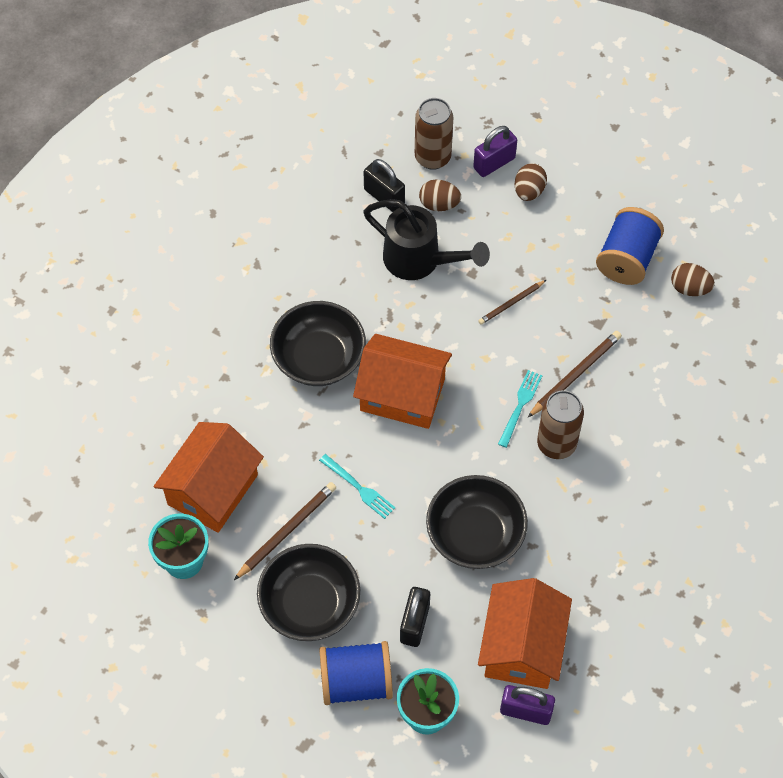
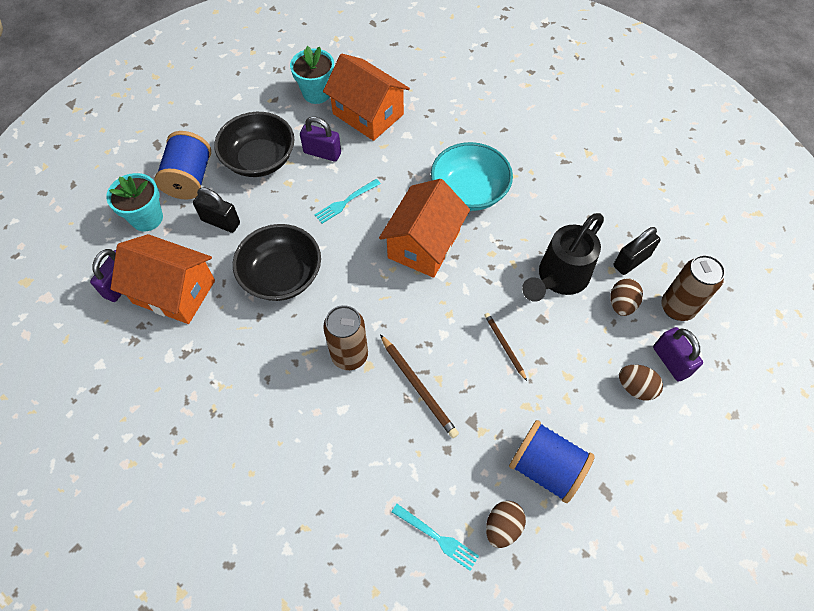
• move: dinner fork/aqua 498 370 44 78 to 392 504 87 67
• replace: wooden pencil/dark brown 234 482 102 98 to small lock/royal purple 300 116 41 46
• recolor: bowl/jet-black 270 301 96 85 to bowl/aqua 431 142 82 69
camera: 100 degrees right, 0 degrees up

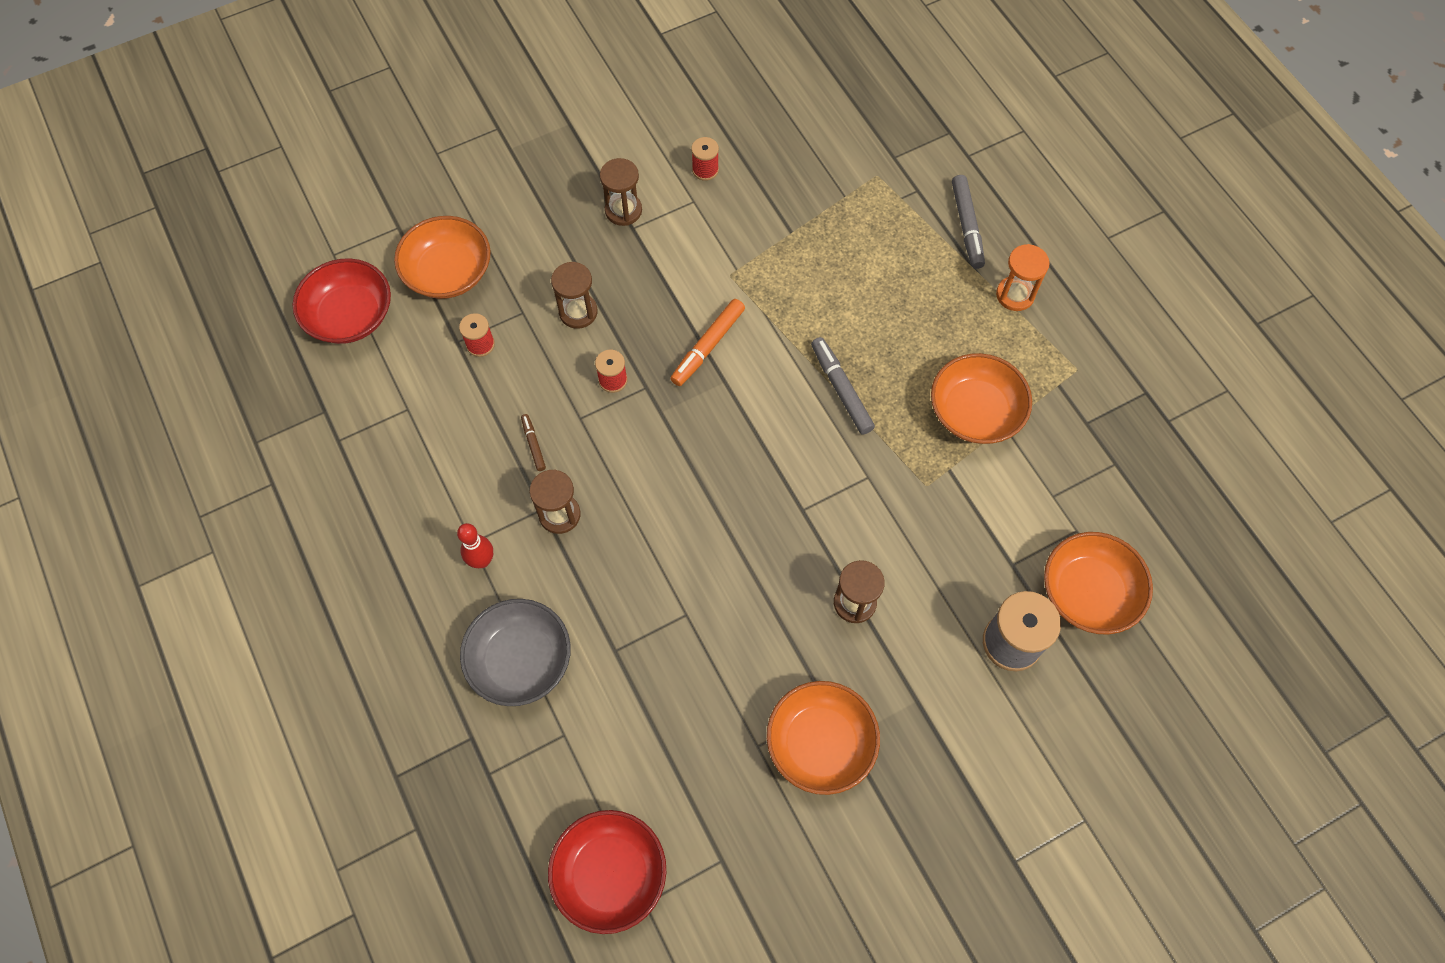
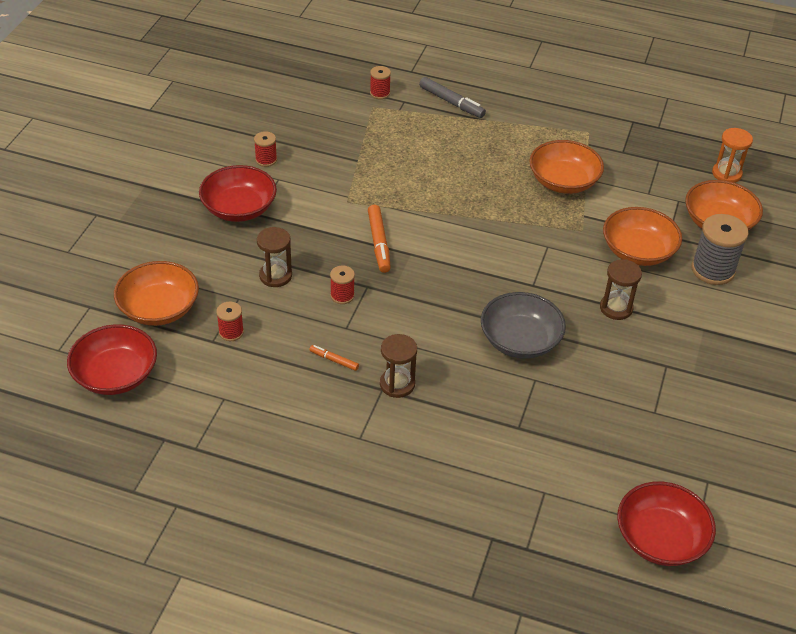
• delete: bowling pin/scarlet 457 523 36 45
• delete: marker/ash-grey 811 337 64 98
• insert: reel of thread/scarlet 370 66 21 33
• move: bowl/ash-grey 460 599 111 107 to 481 292 85 67
• move: bowl/orange 767 681 113 114 to 603 207 79 59
• move: hourglass/orange 996 244 54 67 to 712 128 41 55
• replace: hourglass/dark brown 600 158 42 68 to bowl/scarlet 199 165 78 57
• recolor: marker/dark brown 521 414 25 57 to marker/orange 310 345 49 26
camera: 45 degrees left, 20 degrees down

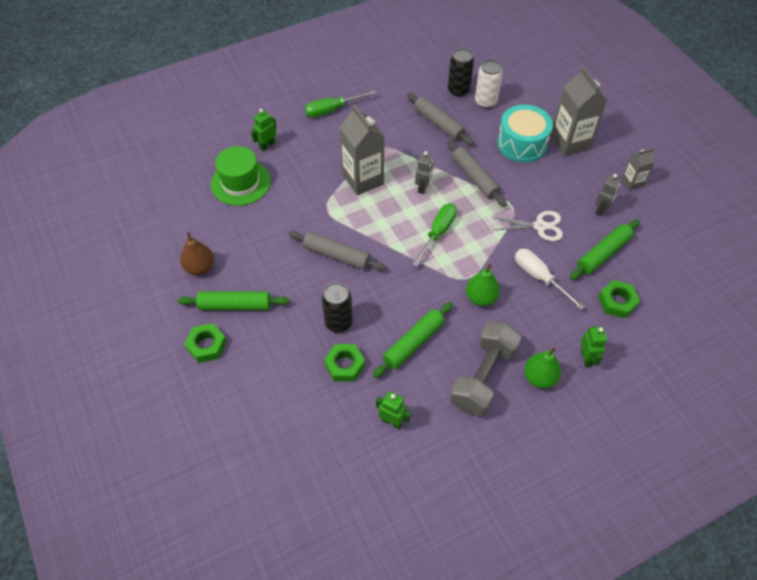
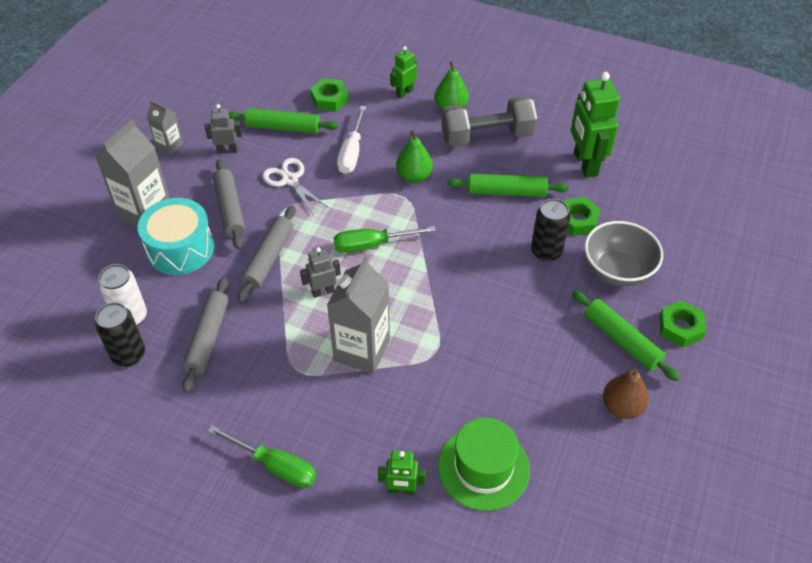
• insert: bowl/ash-grey 585 221 78 66
• move: rolling pin/ash-grey 289 231 97 40 to 213 159 32 91
• resize: robot figure/green 376 391 35 38 = 571 72 49 106 x1.89
camera: 130 degrees left, 5 degrees down

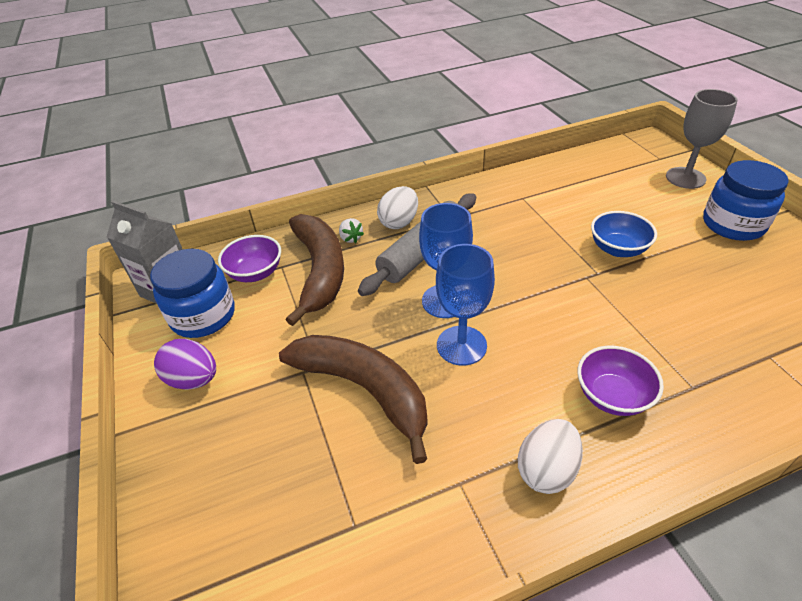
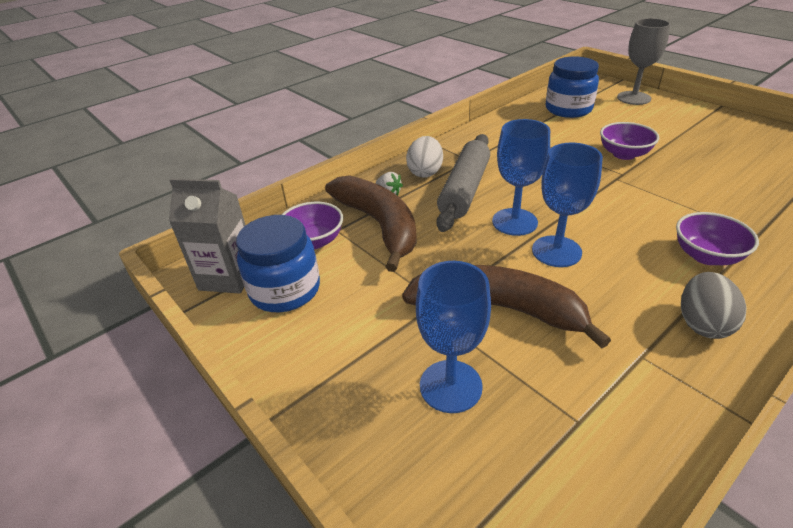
• delete: toy egg/royal purple 154 339 62 51
• insert: goblet/blue 416 261 75 152
• move: preserve jar/blue 703 160 86 81 to 546 56 53 62
• recolor: toy egg/white 518 419 65 75 to toy egg/ash-grey 681 272 66 67
• recolor: bowl/blue 591 211 66 46 to bowl/royal purple 600 122 59 38
camera: 20 degrees left, 5 degrees down

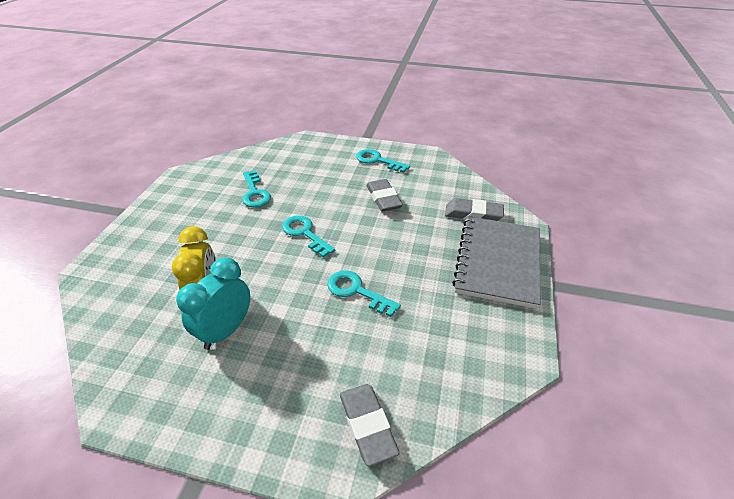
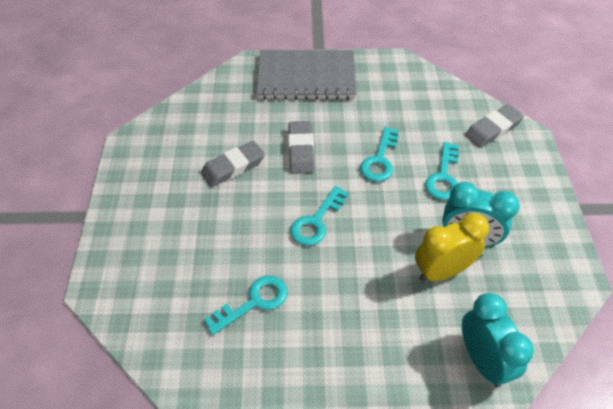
• insert: alarm clock/aqua 462 293 72 94
• move: door key/aqua 356 149 54 24 to 425 142 34 58
• move: eraser/ash-grey 445 198 59 23 to 288 121 27 53
camera: 105 degrees left, 10 degrees up

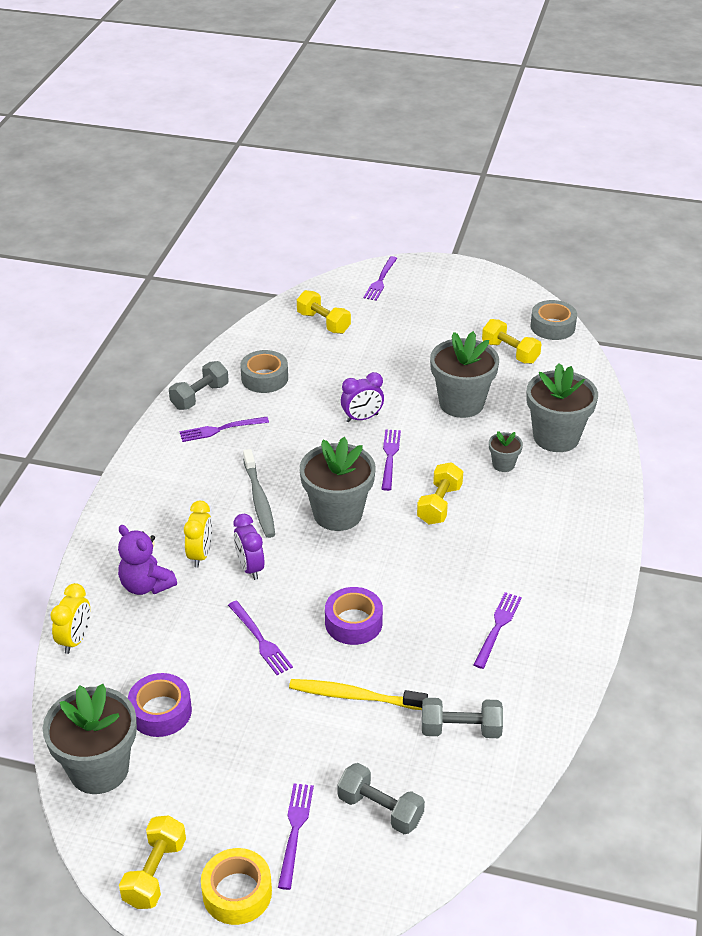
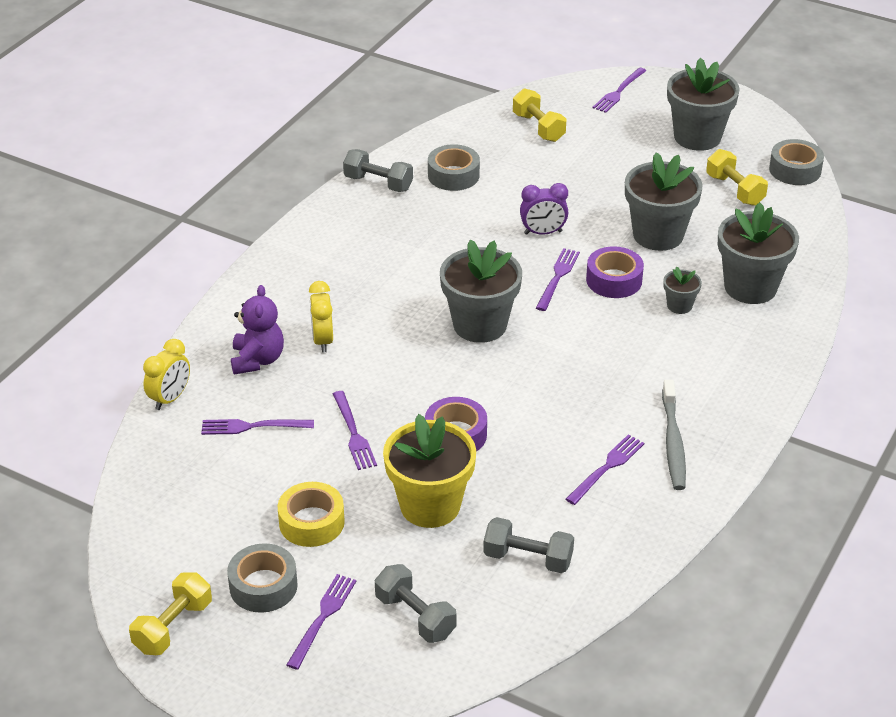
• delete: alarm clock/royal purple 234 514 31 66
• delete: free weight/yellow 417 462 46 62
• insert: roll of tape/ash-grey 227 543 71 70
• move: plant pot/ash-grey 43 684 94 110 to 667 57 73 94
• move: roll of tape/royal purple 128 673 64 64 to 586 246 58 52
• move: dinner fork/royal purple 179 417 90 25 to 201 419 113 16
• move: roll of tape/yellow 201 848 71 77 to 278 482 67 65
• move: dental brush/ash-grey 243 449 32 89 to 662 380 24 110
• replace: dental brush/yellow 289 679 139 31 to plant pot/yellow 383 414 93 114
• rotate: stuffed bear/royal purple 118 525 59 70 = 231 285 53 89 150 degrees counterclockwise
• rotate: free weight/ash-grey 169 361 60 49 = 343 149 70 43 60 degrees clockwise
• rotate: alarm clock/yellow 184 501 28 66 = 309 281 24 72 150 degrees clockwise
camera: 15 degrees right, 0 degrees up

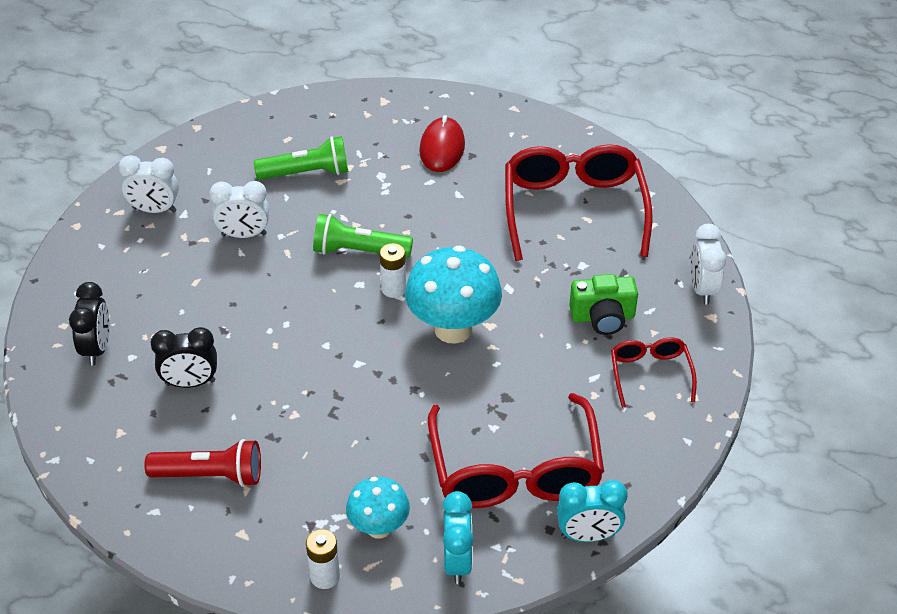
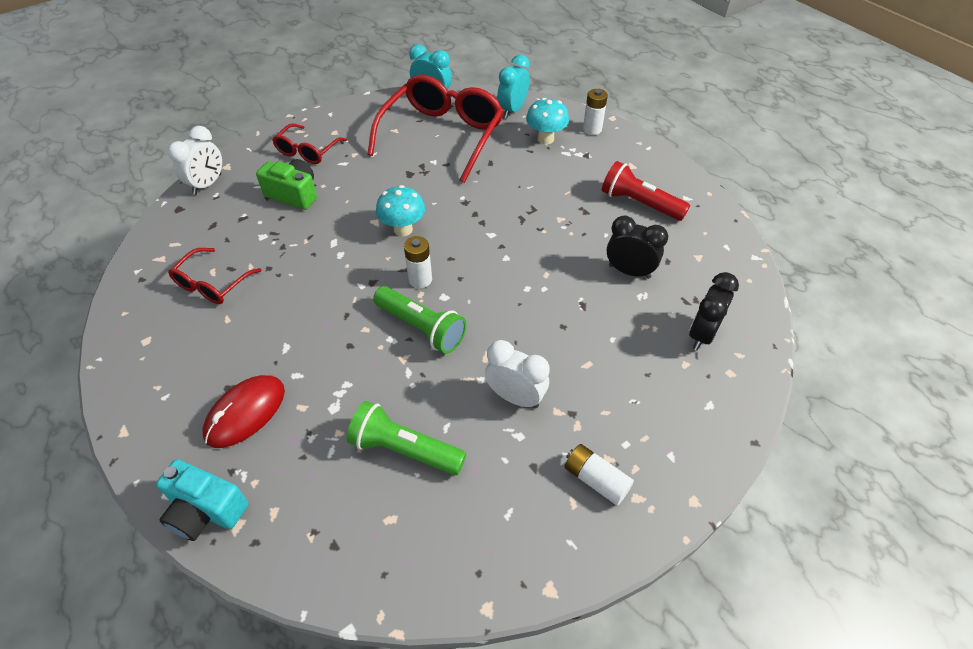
• insert: compact camera/aqua 156 459 92 82
• replace: alarm clock/white 119 155 60 58 to power cell/white 565 444 69 61
• resize: toadstool/aqua 405 246 97 98 = 376 185 49 52 x0.59
• resize: spectacles/scarlet 505 144 147 117 = 168 248 94 56 x0.51
camera: 150 degrees left, 5 degrees up

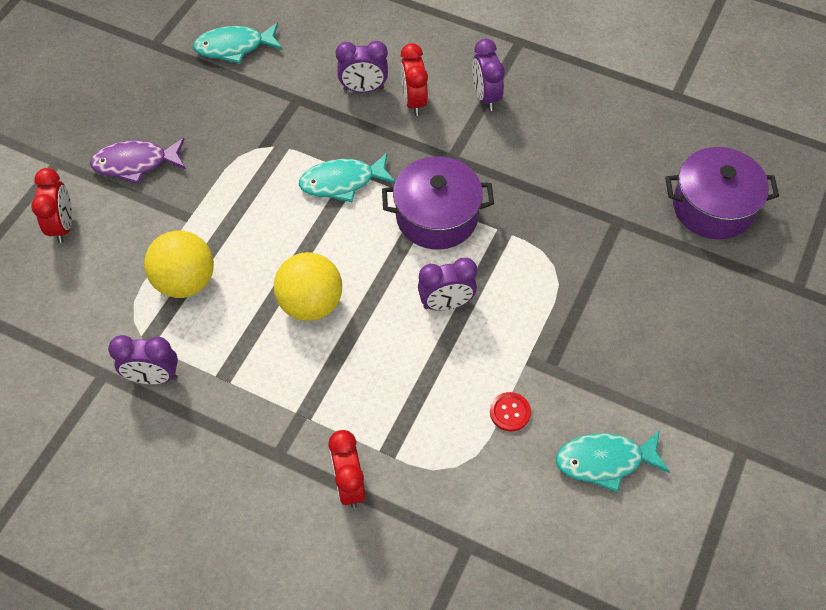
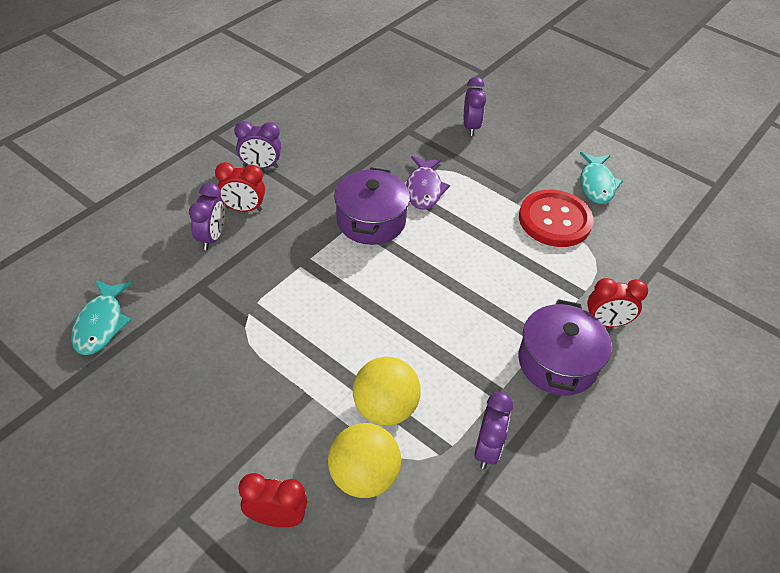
• delete: toy fish/aqua 299 153 96 49
• move: toy fish/royal purple 90 138 96 46 to 406 156 44 54
• move: ball/yellow 274 252 68 69 to 328 423 73 75
• move: alarm clock/royal purple 418 258 59 53 to 464 77 22 59
• move: cooking pot/royal purple 665 147 114 93 to 519 299 93 97
• resize: shirt button/scarlet 490 392 41 40 = 519 190 74 57 x2.40
camera: 80 degrees left, 10 degrees down

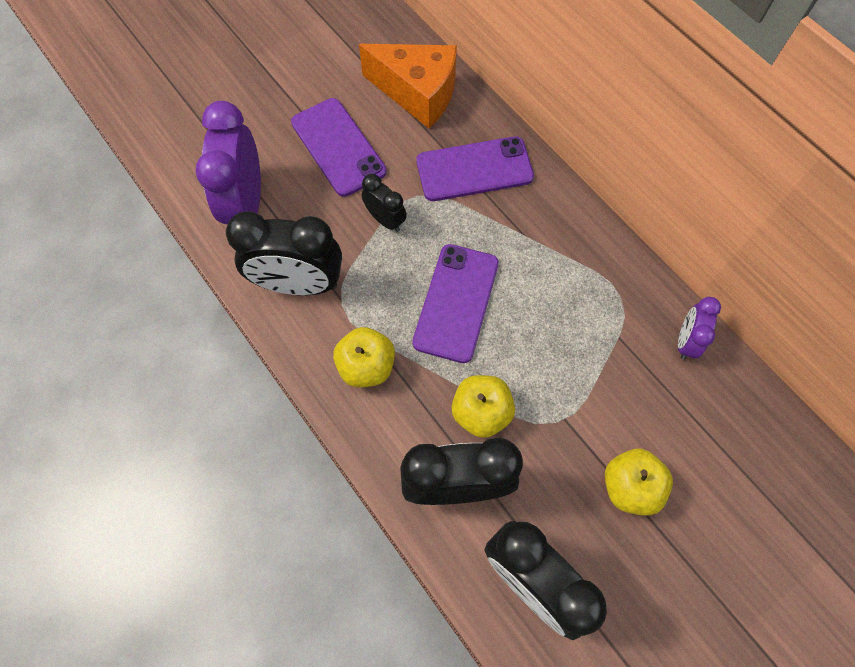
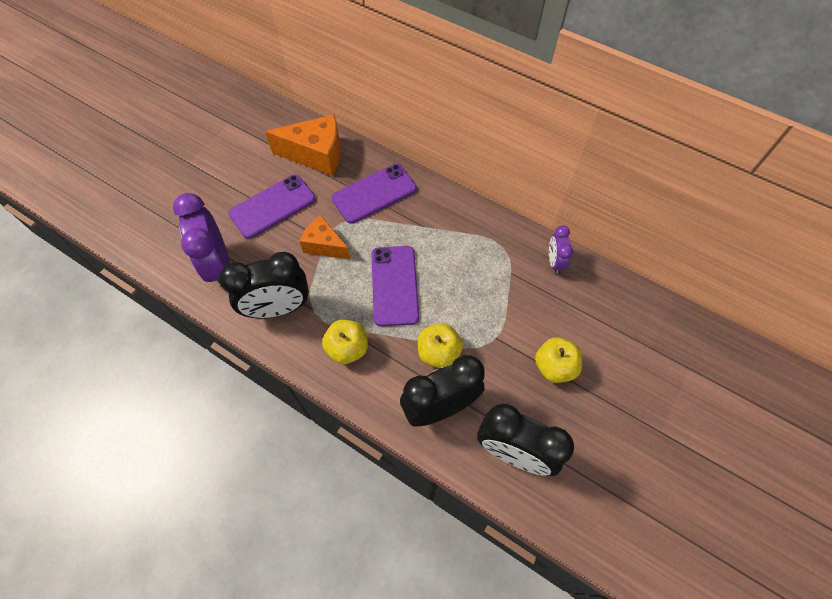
• replace: alarm clock/jet-black 361 174 46 58 to cheese/orange 299 215 51 44
• rotate: mobile phone/royal purple 291 98 96 99 = 228 175 88 64 75 degrees counterclockwise
camera: 20 degrees left, 5 degrees down

